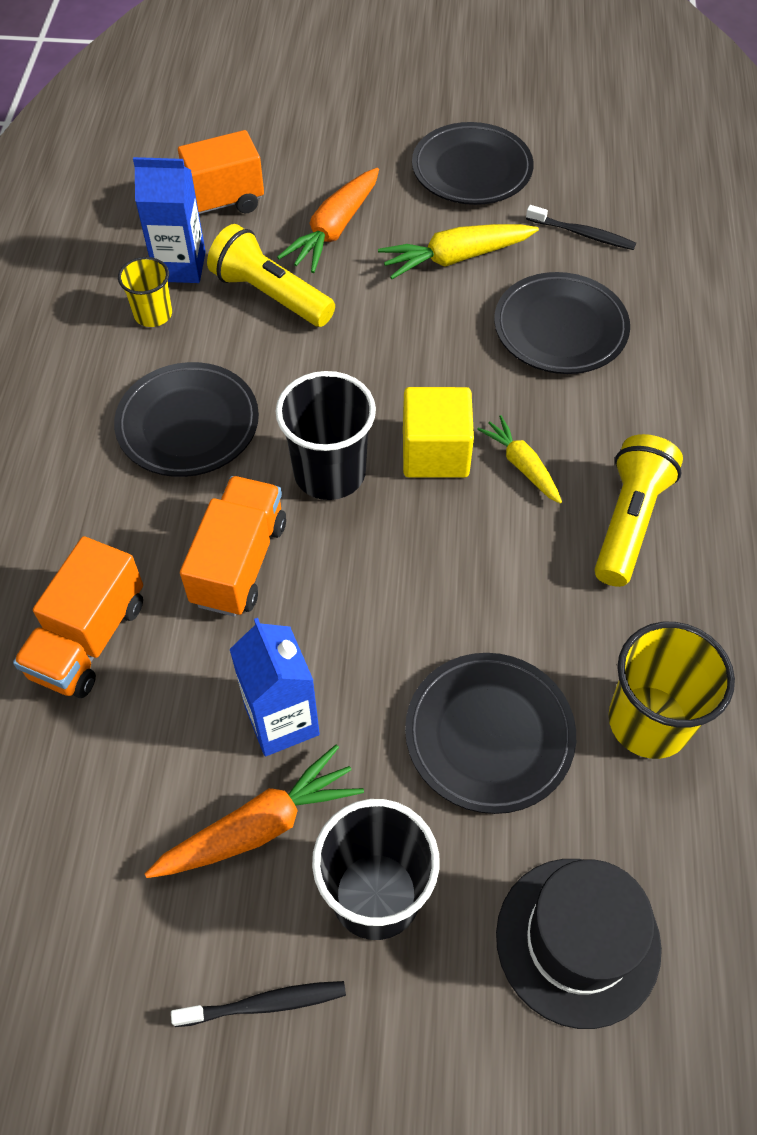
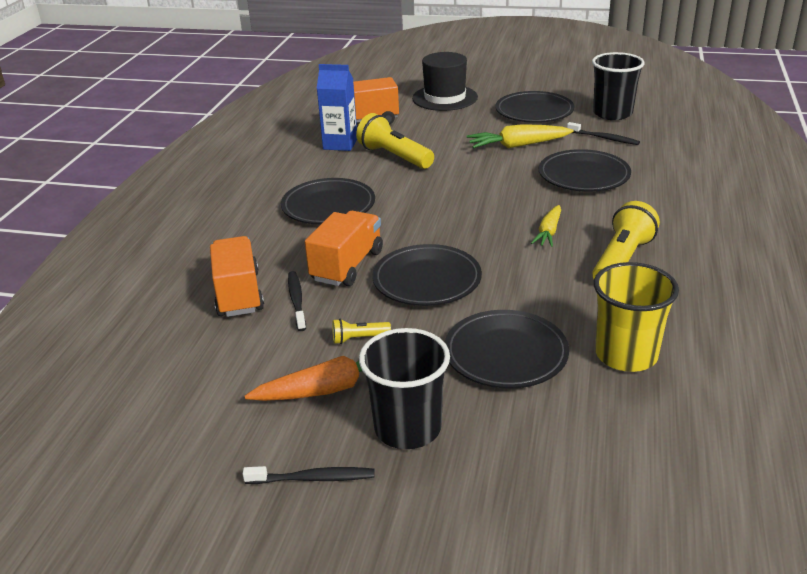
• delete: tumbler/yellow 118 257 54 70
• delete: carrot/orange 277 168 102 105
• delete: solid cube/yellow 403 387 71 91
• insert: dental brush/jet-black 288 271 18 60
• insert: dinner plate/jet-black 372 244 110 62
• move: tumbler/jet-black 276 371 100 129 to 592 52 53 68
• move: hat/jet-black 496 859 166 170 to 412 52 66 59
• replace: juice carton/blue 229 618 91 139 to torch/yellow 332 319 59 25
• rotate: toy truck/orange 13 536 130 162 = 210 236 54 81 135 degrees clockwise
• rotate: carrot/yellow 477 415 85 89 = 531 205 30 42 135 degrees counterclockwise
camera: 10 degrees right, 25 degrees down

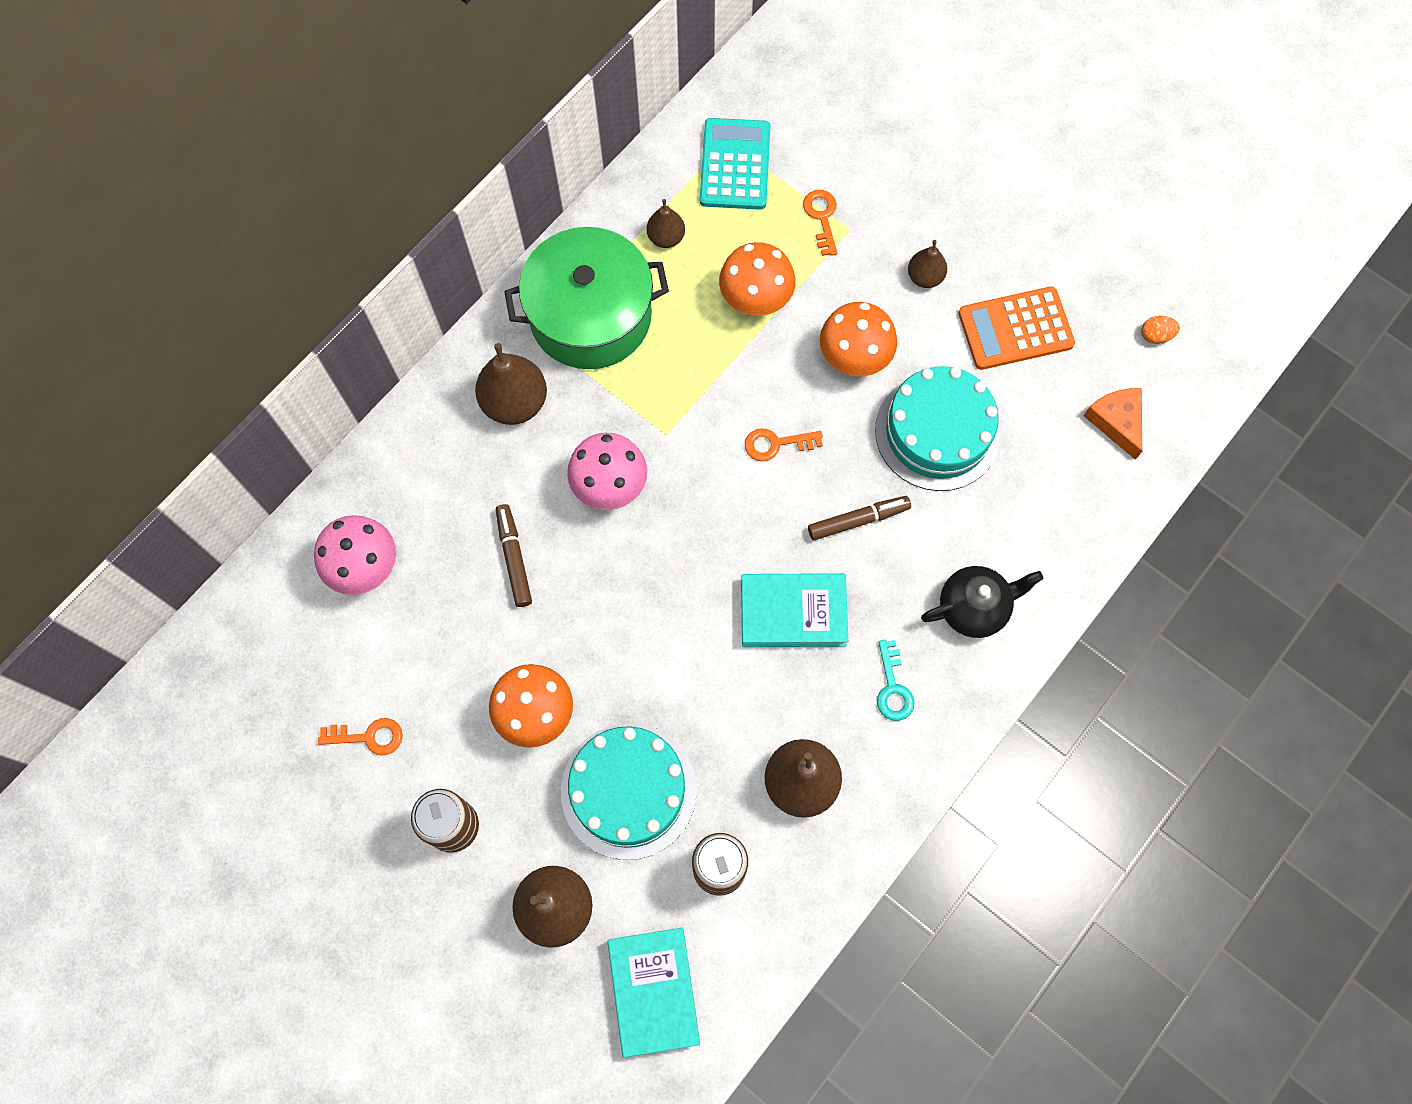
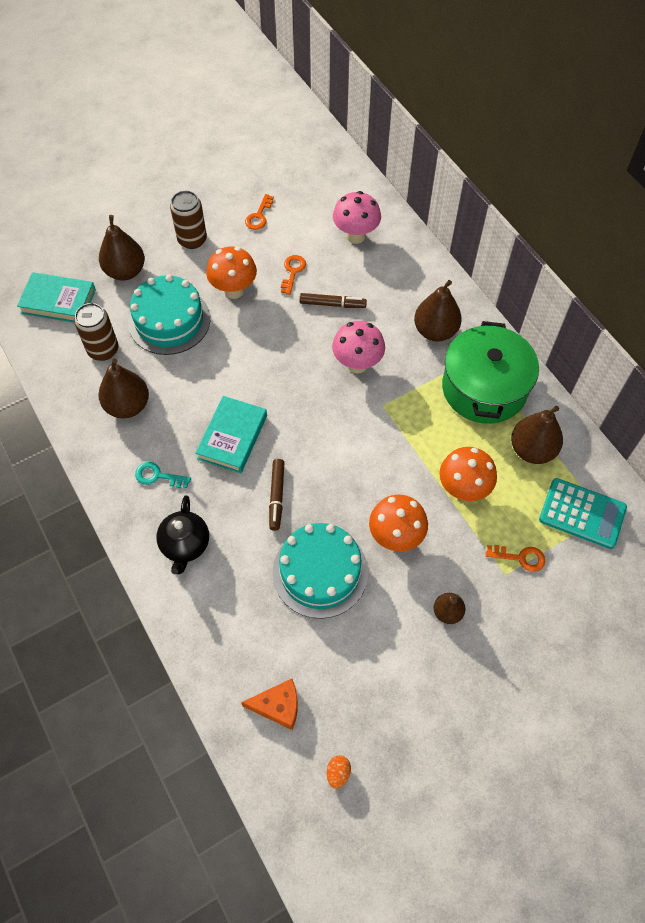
• delete: adding machine/orange 959 287 116 83
• move: door key/orange 745 428 78 33 to 281 255 25 40
• resize: toy pear/dark brown 646 199 39 49 = 511 406 52 58 x1.75
camera: 110 degrees right, 10 degrees down

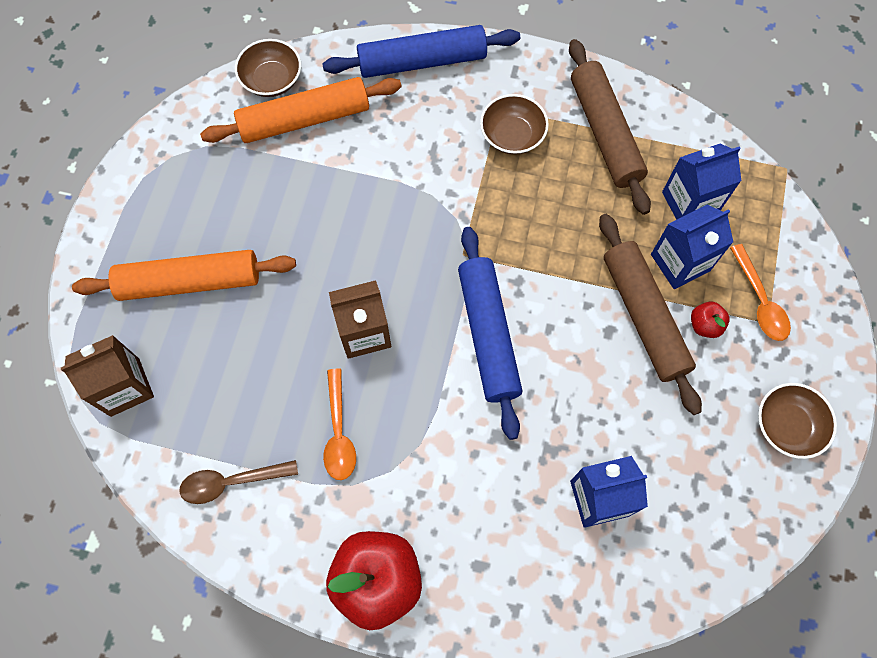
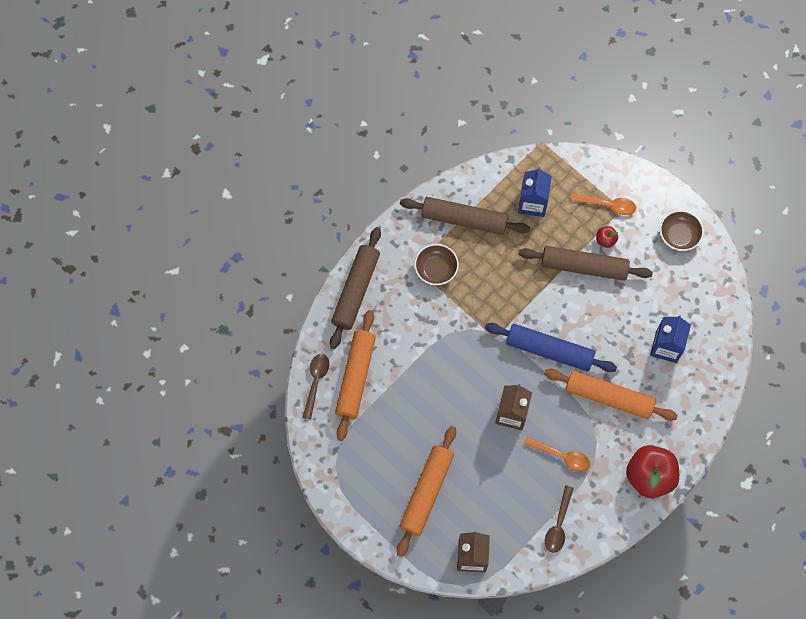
• delete: juice carton/blue 651 205 82 84
• insert: rolling pin/orange 544 369 134 52
• replace: bowl/dark brown 235 39 66 58 to teaspoon/dark brown 303 354 26 66
• recolor: rolling pin/blue 322 25 198 53 to rolling pin/dark brown 330 227 51 122
camera: 60 degrees left, 0 degrees up

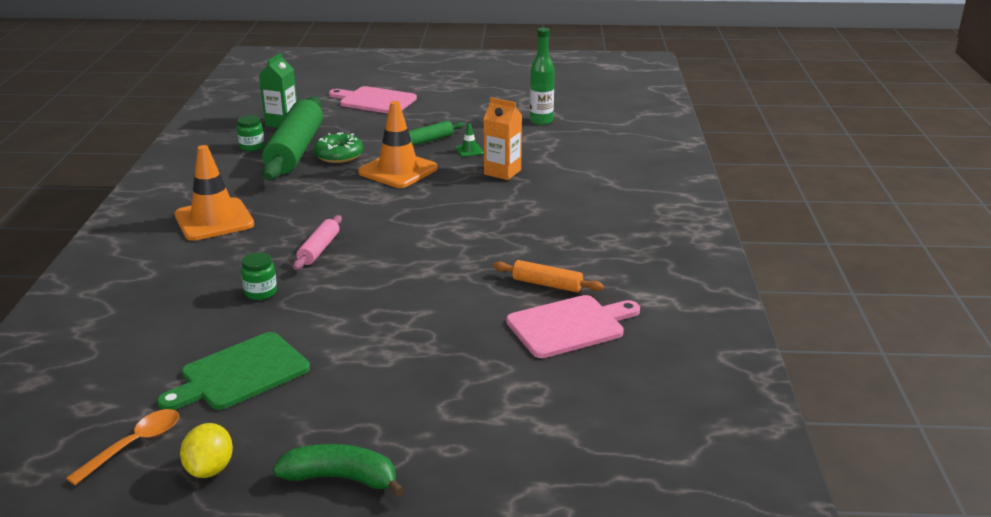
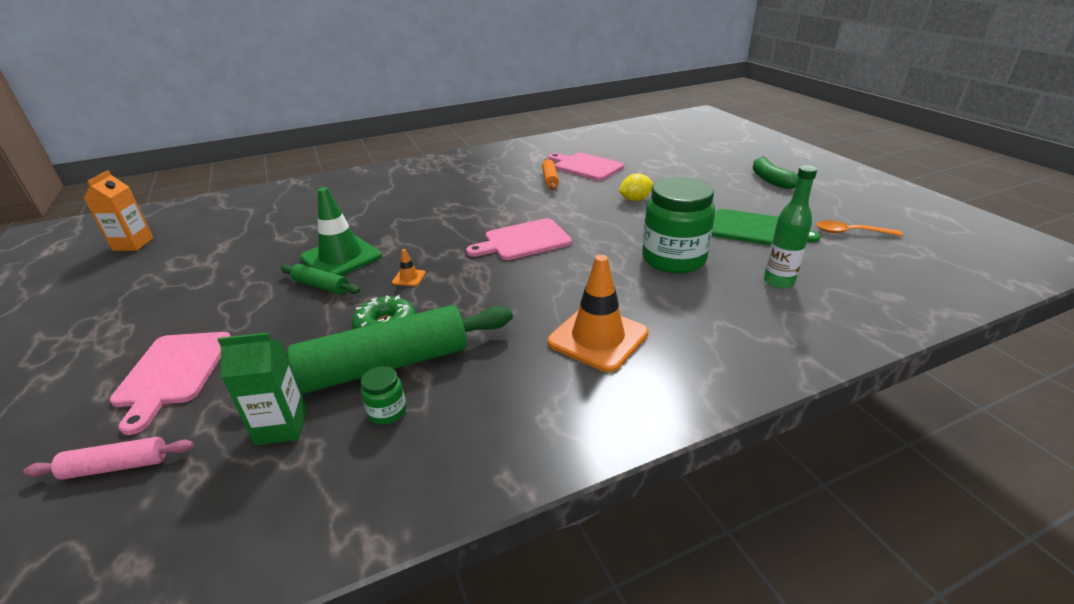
• insert: chopping board/rosy 466 218 106 42
• move: toy lemon/yellow 180 423 53 55 to 619 173 34 28
• move: rolling pin/rosy 293 215 49 55 to 23 437 171 43
• move: juice carton/orange 484 97 38 83 to 84 170 69 81
• move: flask/green 530 28 25 97 to 764 165 53 124
• resize: preserve jar/green 241 252 36 48 = 642 177 73 97 x2.31
• resize: road cone/orange 358 101 80 87 = 392 249 34 37 x0.41
• resize: road cone/green 455 124 29 33 = 300 187 82 89 x2.42
camera: 115 degrees left, 5 degrees up

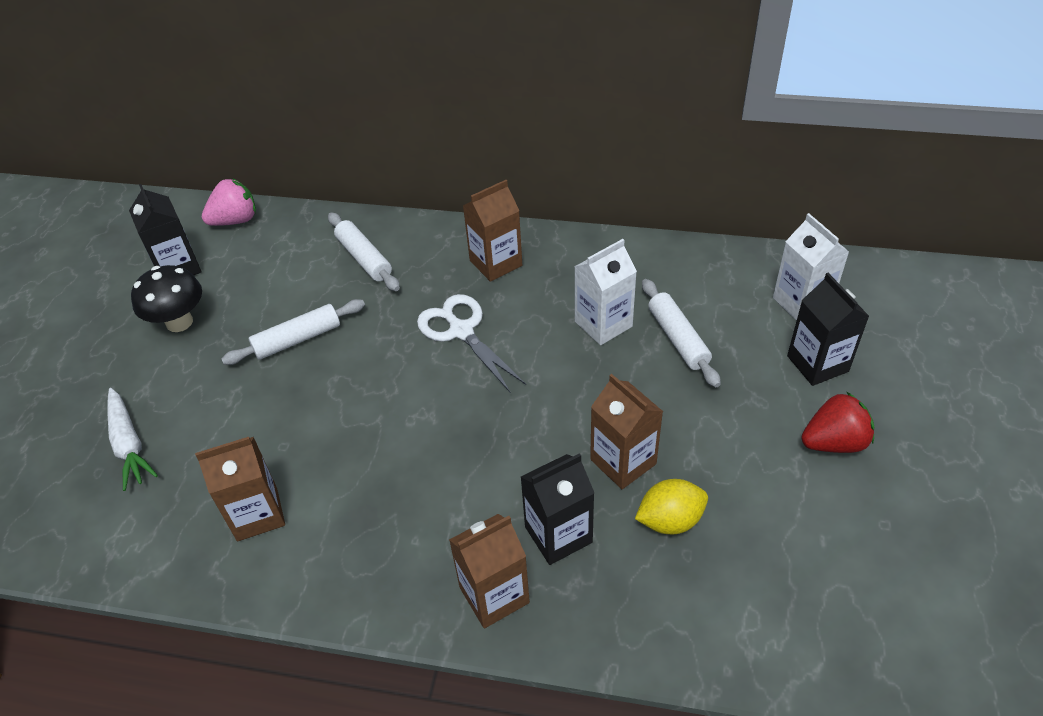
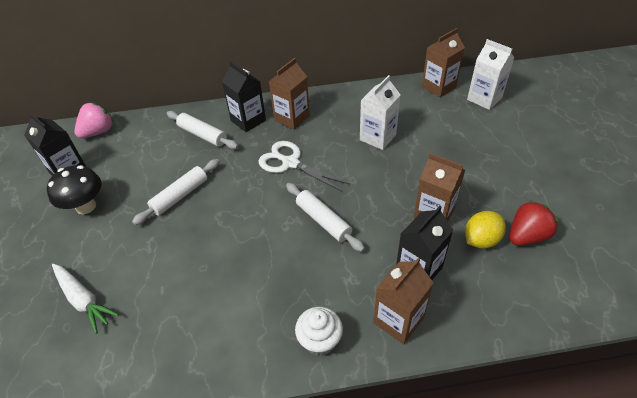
• insert: muffin/white 295 307 48 49
• move: juice carton/dark brown 195 437 90 104 to 422 28 43 70
• move: rolling pin/white 642 279 79 108 to 286 183 79 69
• move: juice carton/jet-black 787 273 82 113 to 222 61 44 71
• move: toy strawberry/scarlet 801 392 74 61 to 510 200 49 46
camera: 20 degrees left, 0 degrees up

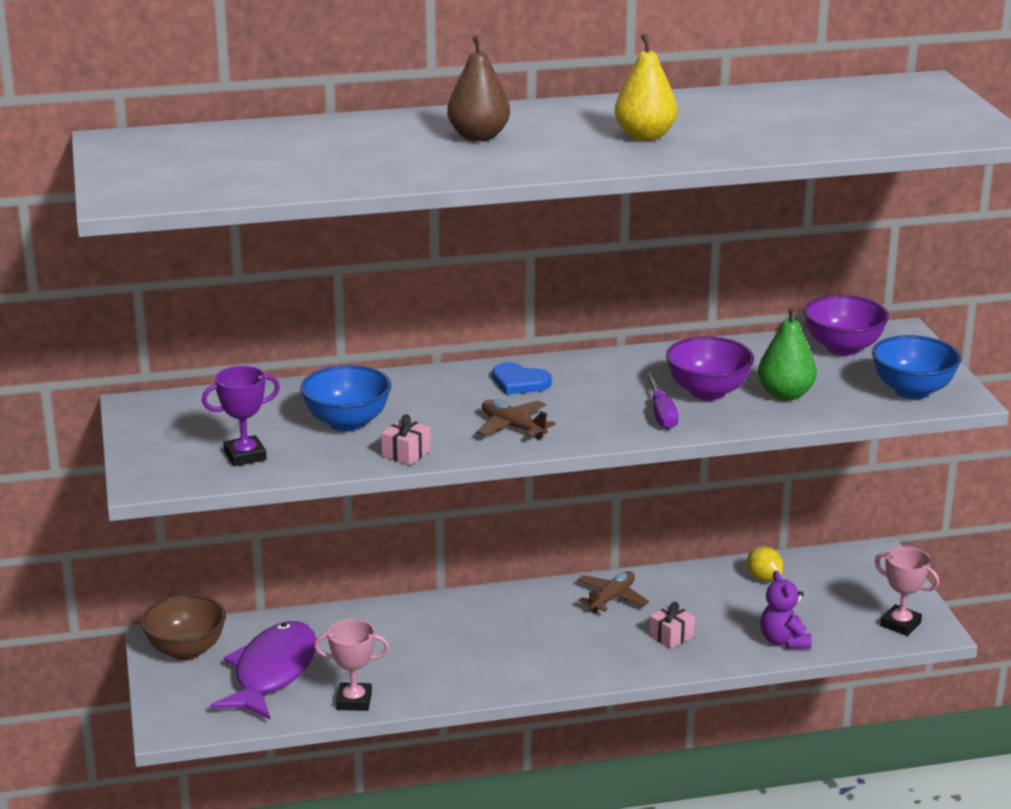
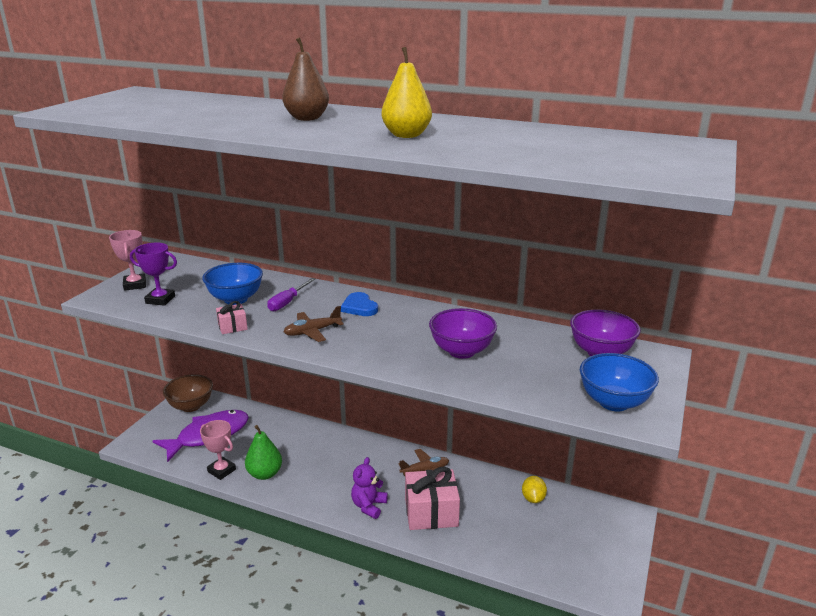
• move: hand screwdriver/royal purple 646 372 32 57 to 267 278 49 33
• move: toy pear/green 758 307 59 93 to 245 425 37 55
• move: stuffed bear/royal purple 760 570 52 79 to 351 457 37 62
• move: award cup/rosy 874 546 66 90 to 109 230 37 61
• rotate: aeroplane/dark brown 477 400 79 39 = 283 306 61 36 105 degrees counterclockwise
• resize: gift/rosy 649 602 46 47 = 405 467 55 63 x2.04
camera: 35 degrees right, 0 degrees up

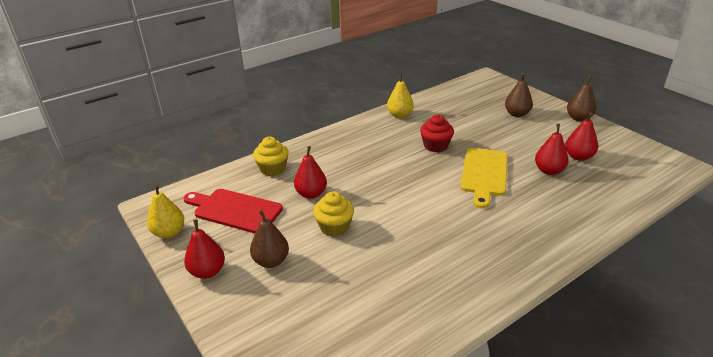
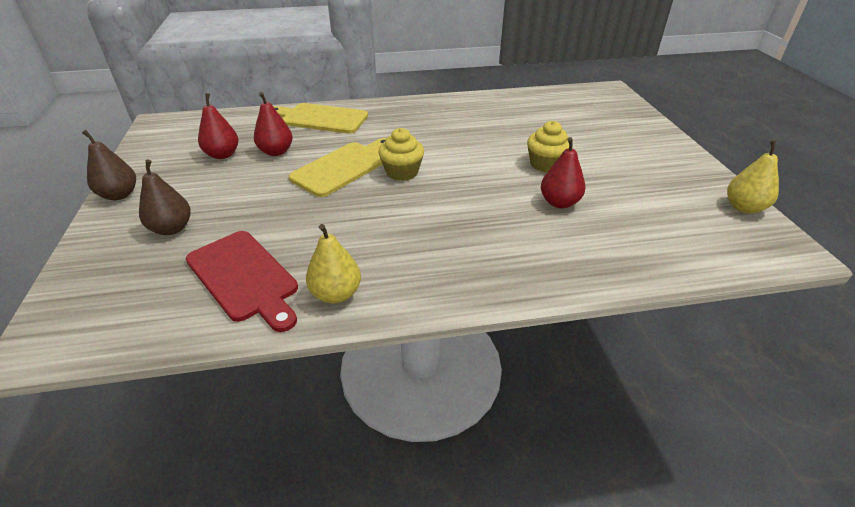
• delete: toy pear/scarlet 184 219 41 60
• delete: toy pear/dark brown 250 210 39 58
• delete: muffin/scarlet 420 115 34 37
• insert: chopping board/yellow 273 103 95 31
• move: chopping board/scarlet 184 189 99 44 to 186 231 112 101
• move: muffin/yellow 253 137 36 39 to 379 128 45 53
camera: 155 degrees left, 5 degrees up

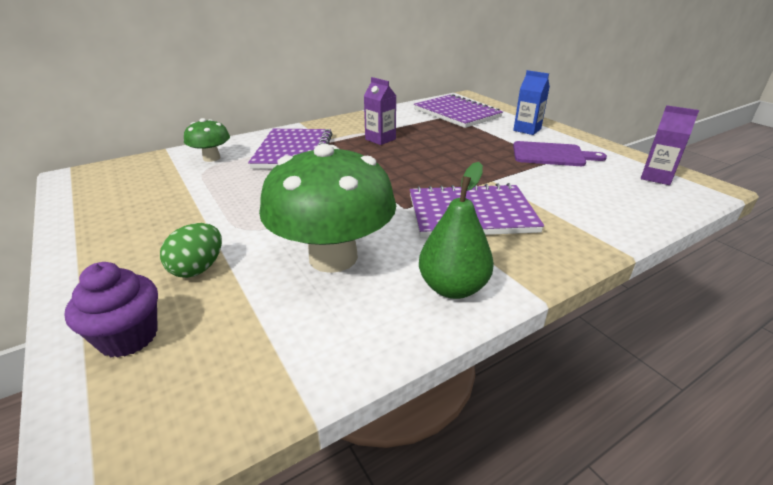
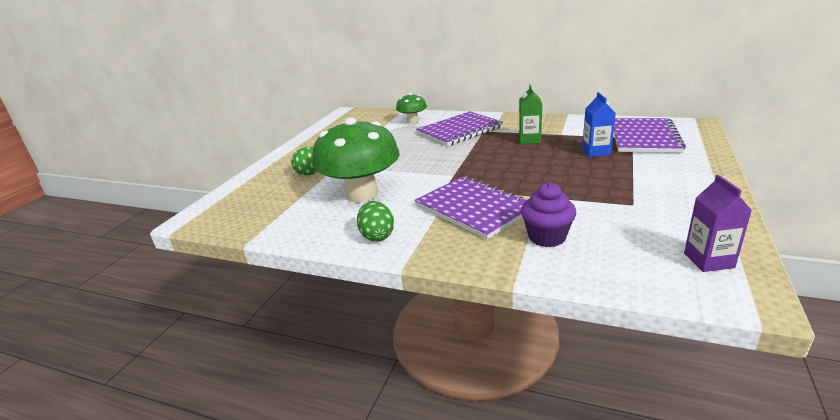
• delete: chopping board/royal purple 513 141 94 25
• move: muffin/royal purple 64 262 94 96 to 521 182 56 65
• move: juice carton/blue 513 70 37 65 to 582 92 34 65
• replace: toy pear/green 419 162 75 137 to toy egg/green 357 201 37 41
• recolor: juice carton/royal purple 364 77 32 68 to juice carton/green 519 84 23 60
camera: 55 degrees right, 5 degrees down

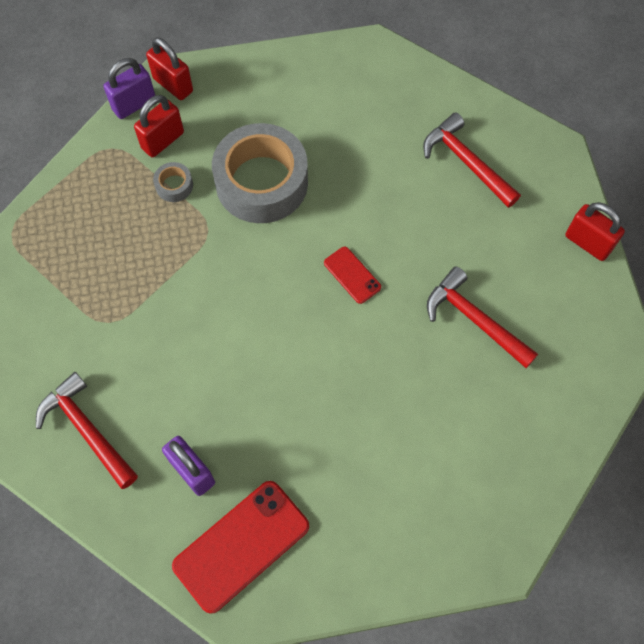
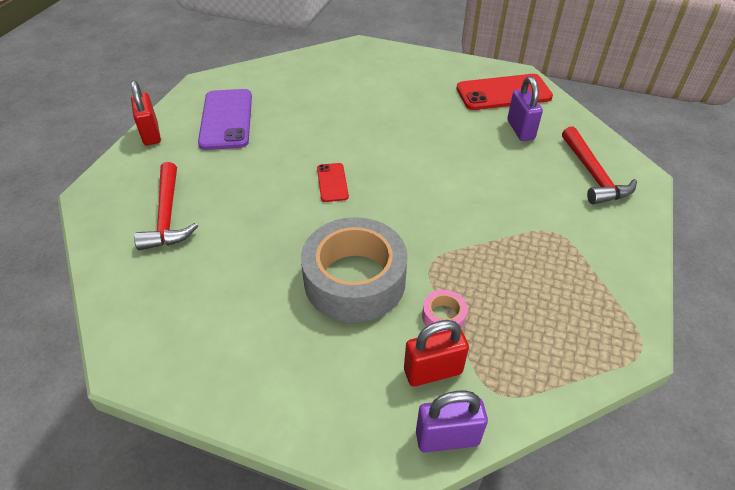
• delete: small lock/scarlet 146 37 47 63
• delete: hammer/scarlet 427 266 111 102
• insert: mobile phone/royal purple 198 89 54 61
• recolor: roll of tape/ash-grey 153 162 40 40 to roll of tape/rosy 422 290 46 43
camera: 150 degrees left, 20 degrees down

